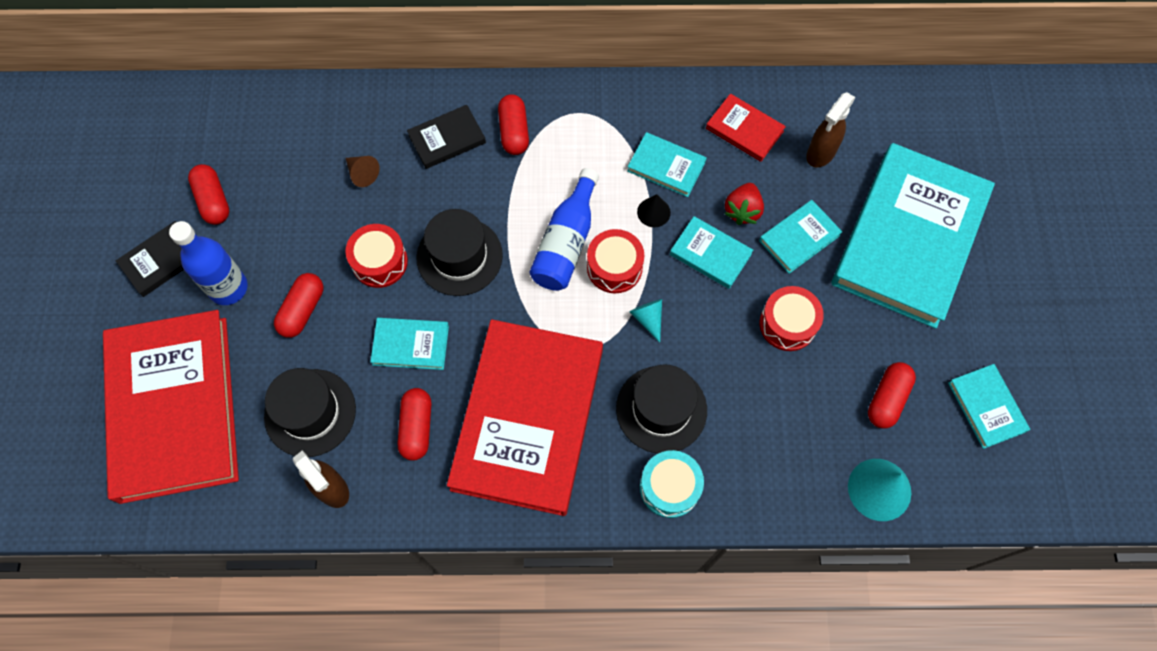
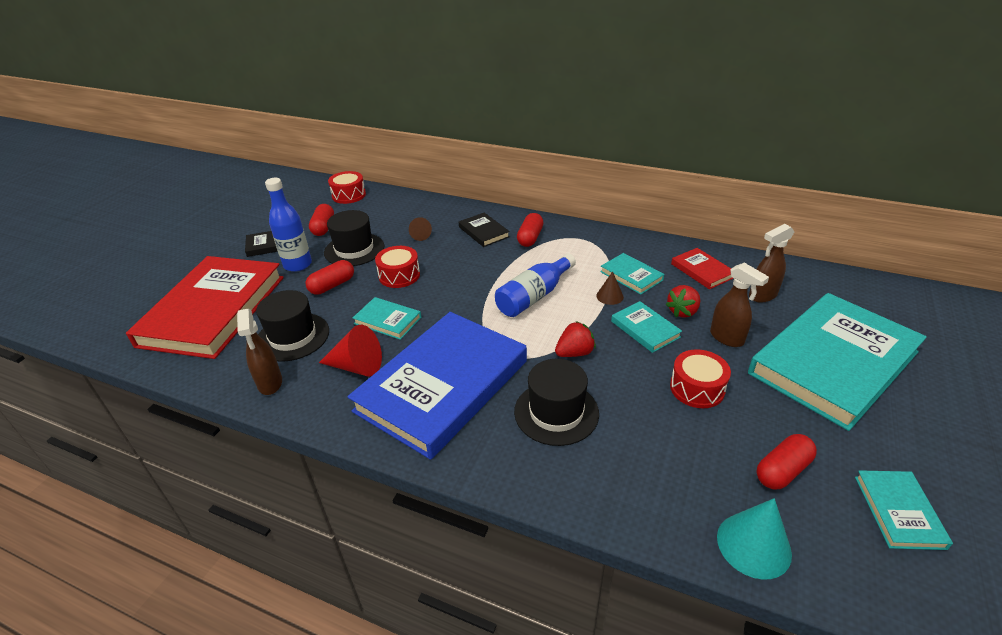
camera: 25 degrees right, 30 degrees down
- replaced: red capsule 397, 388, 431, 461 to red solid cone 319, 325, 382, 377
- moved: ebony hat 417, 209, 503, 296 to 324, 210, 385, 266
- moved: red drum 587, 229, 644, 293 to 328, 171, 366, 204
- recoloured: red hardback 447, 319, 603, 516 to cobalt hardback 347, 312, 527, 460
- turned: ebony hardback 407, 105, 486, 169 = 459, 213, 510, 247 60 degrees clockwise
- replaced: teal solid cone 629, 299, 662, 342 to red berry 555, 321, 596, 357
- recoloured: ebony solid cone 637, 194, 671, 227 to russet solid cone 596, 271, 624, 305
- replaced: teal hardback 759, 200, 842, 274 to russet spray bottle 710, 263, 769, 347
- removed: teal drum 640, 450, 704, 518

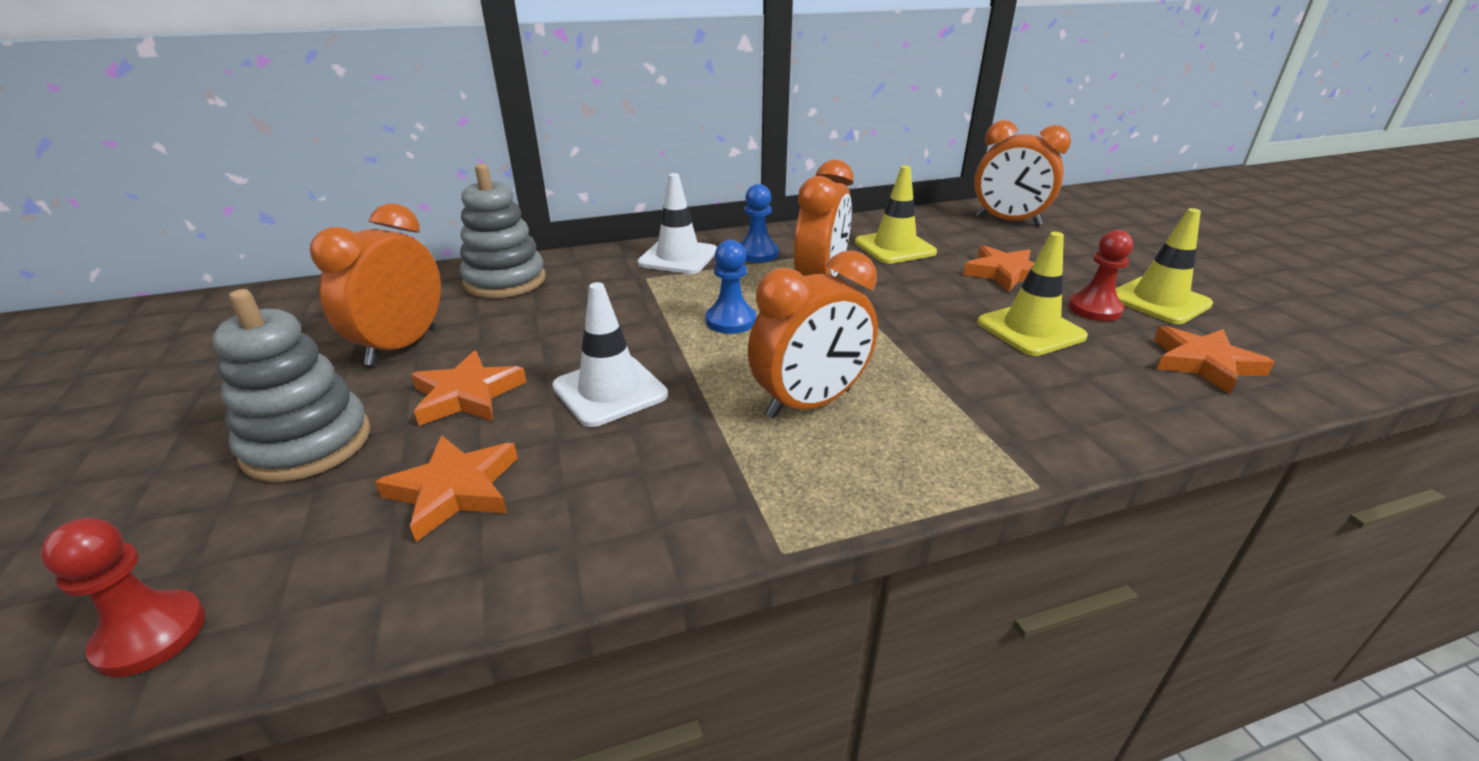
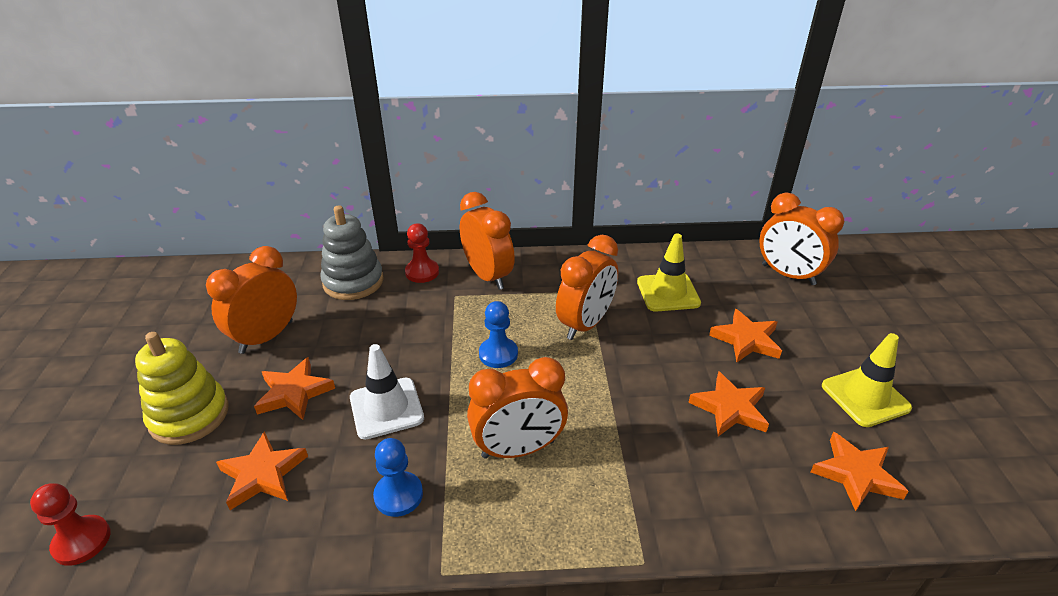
camera: 15 degrees right, 5 degrees up
- recoloured: gray stacking rings 212, 289, 371, 482 to bright yellow stacking rings 135, 332, 229, 445
- moved: cobalt chess pawn 740, 184, 779, 263 to 373, 438, 423, 517
- moved: red chess pawn 1068, 230, 1133, 321 to 405, 223, 439, 283
- replaced: pure white road cone 637, 173, 717, 274 to orange clock 460, 192, 515, 290
- replaced: bright yellow road cone 977, 232, 1088, 356 to orange five-pointed star 688, 371, 769, 436

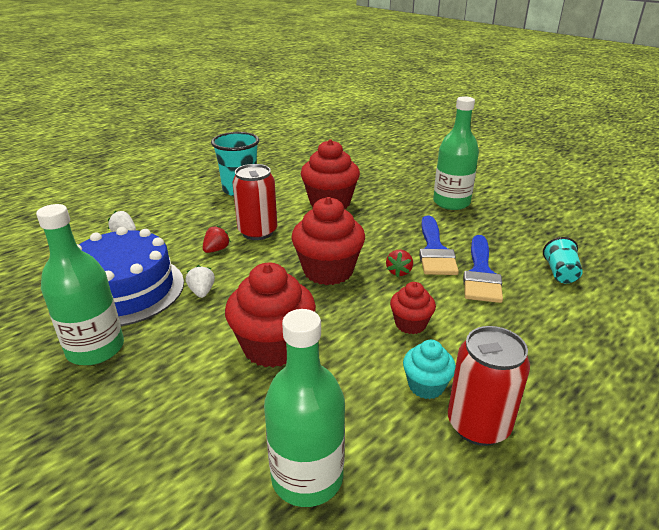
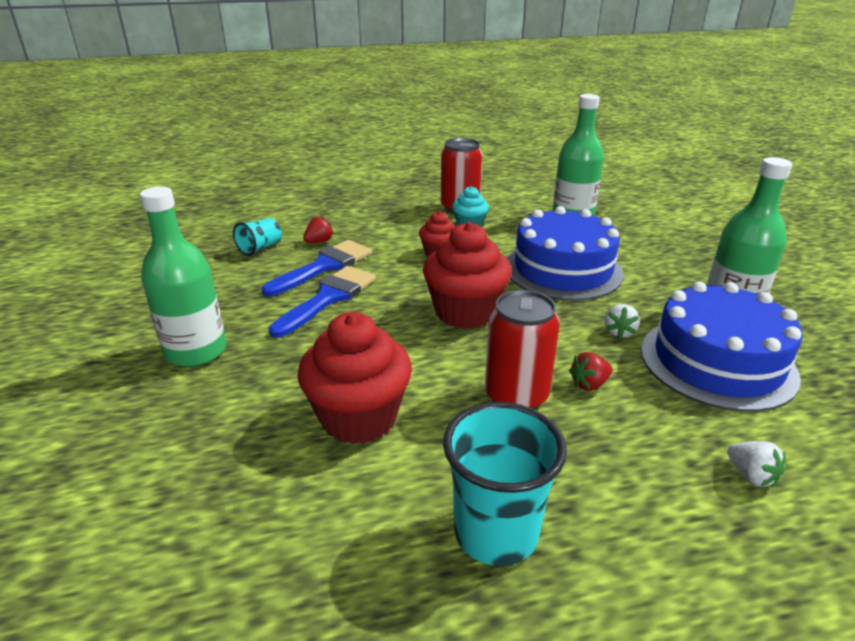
camera: 150 degrees left, 0 degrees up
- moved: red berry 386, 250, 413, 277 to 303, 216, 334, 243
- replaced: red cupcake 225, 263, 316, 368 to cobalt cake 507, 206, 624, 300

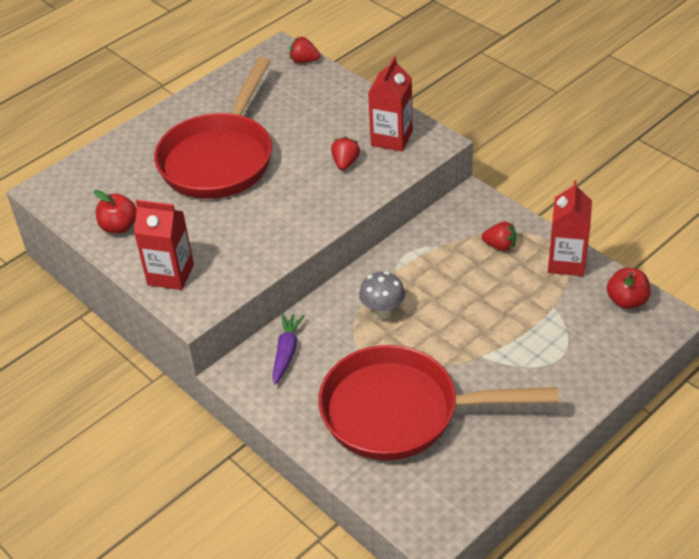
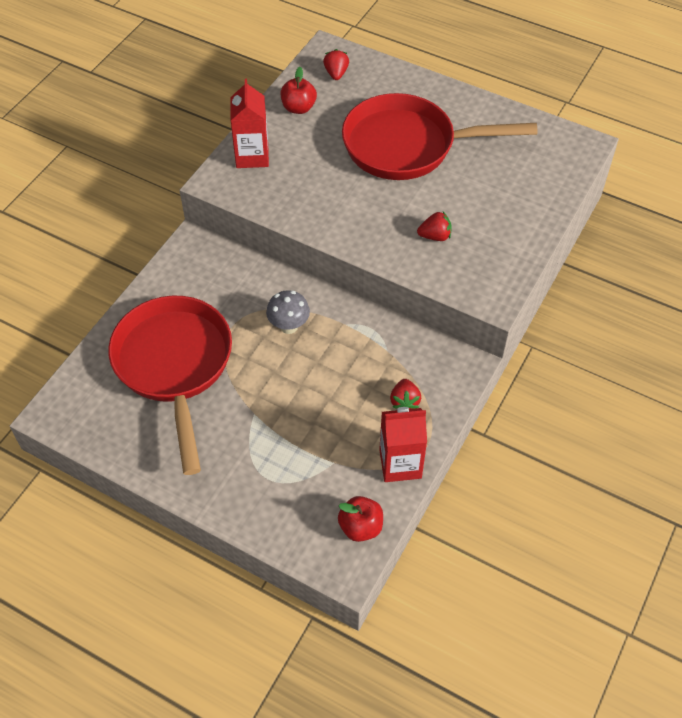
camera: 70 degrees right, 10 degrees up
- moved: red berry 290, 36, 320, 63 to 323, 49, 349, 80
- removed: royal purple root vegetable 272, 313, 305, 384
- removed: red carton 368, 56, 413, 152

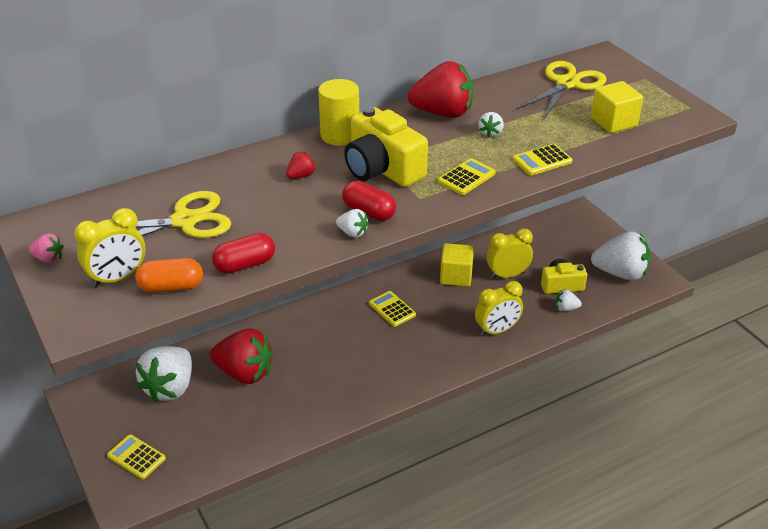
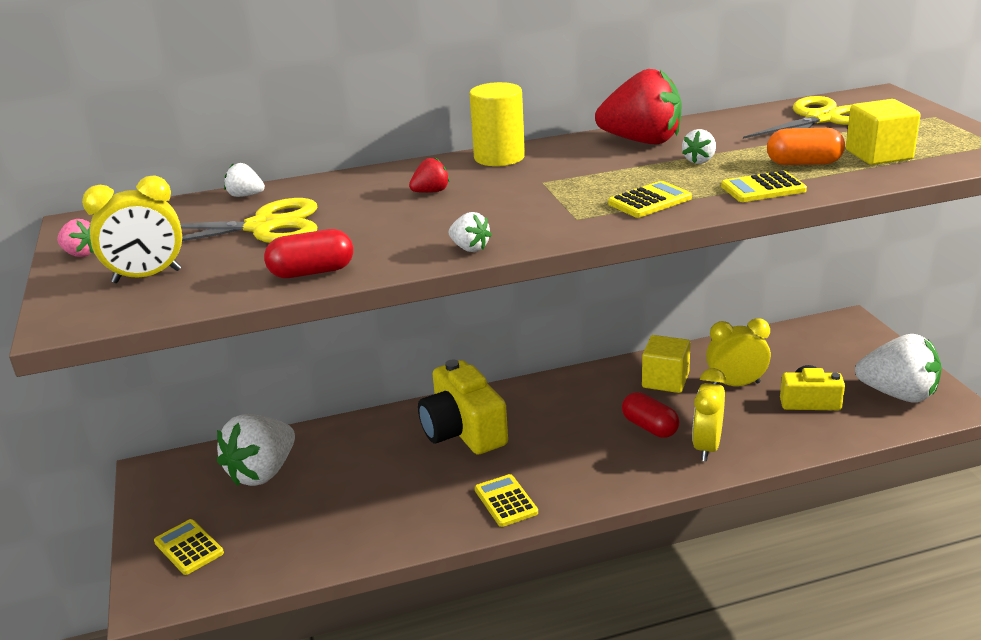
camera: 15 degrees right, 10 degrees down
- moved: pure white berry 556, 289, 582, 311 to 224, 163, 265, 197
- moved: bright yellow photo camera 344, 107, 428, 187 to 418, 360, 508, 455
- moved: bright yellow adding machine 369, 291, 416, 327 to 475, 474, 538, 527
- moved: red capsule 342, 181, 396, 221 to 622, 392, 679, 438
- turned: bright yellow clock 475, 281, 523, 336 = 692, 368, 726, 461 120 degrees clockwise
- moved: orange capsule 135, 258, 203, 293 to 767, 128, 845, 165
- removed: red berry 210, 328, 273, 384

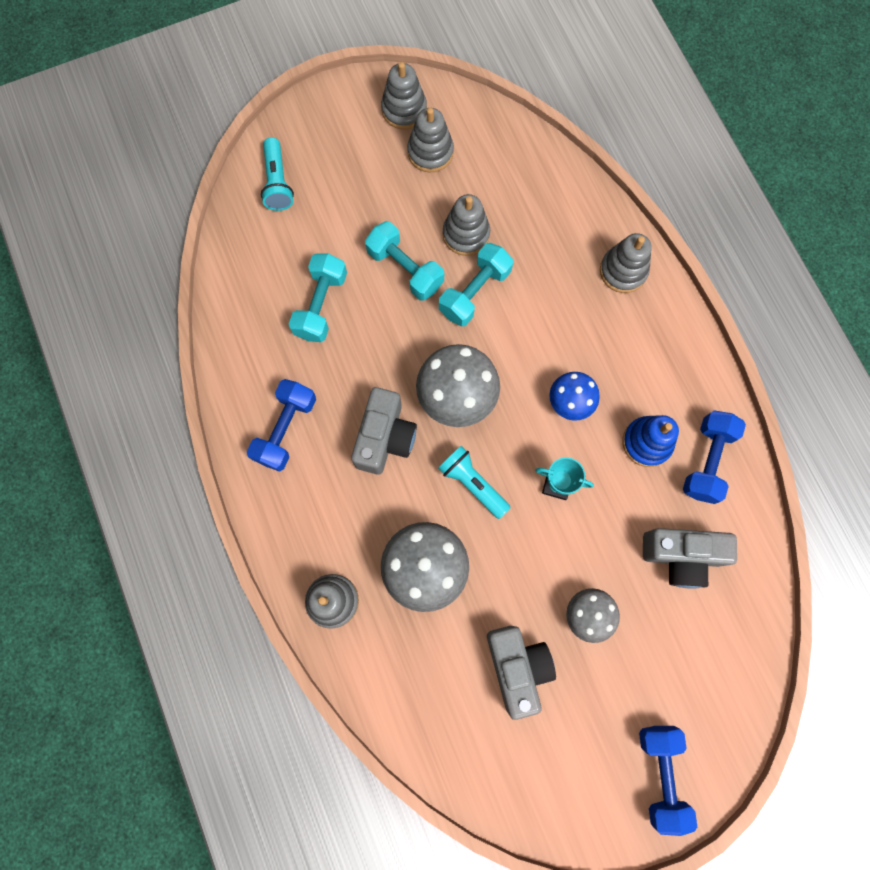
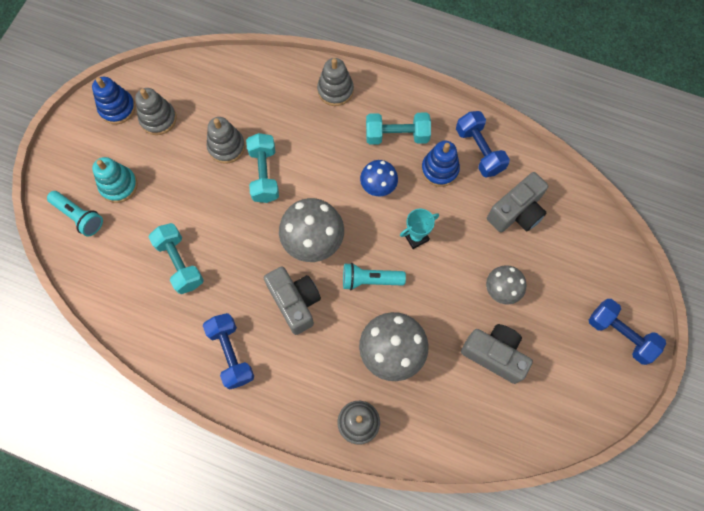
camera: 45 degrees left, 5 degrees down
- recoloured: gray stacking rings 381, 62, 427, 129 to cobalt stacking rings 92, 77, 136, 124
- added: teal stacking rings 92, 157, 138, 203
- moved: teal dumbbell 365, 221, 444, 300 to 366, 113, 431, 145

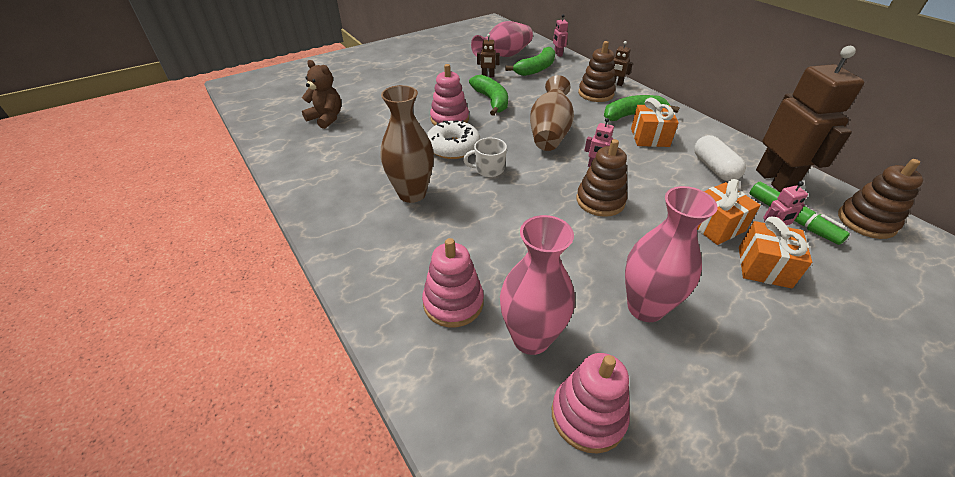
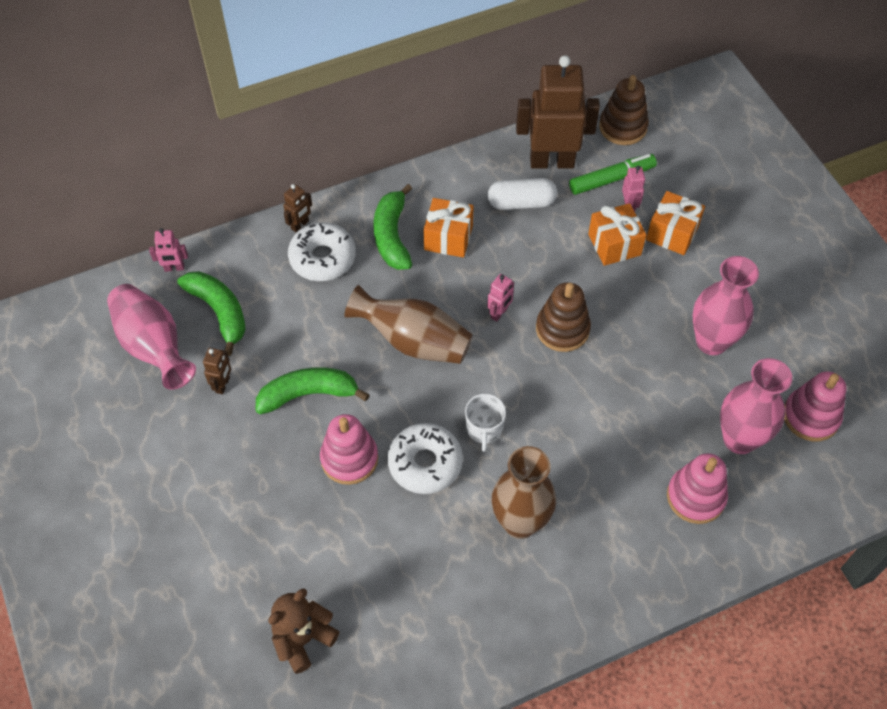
camera: 80 degrees left, 15 degrees up
- replaced: russet stacking rings 578, 41, 616, 102 to pure white donut 288, 222, 356, 281

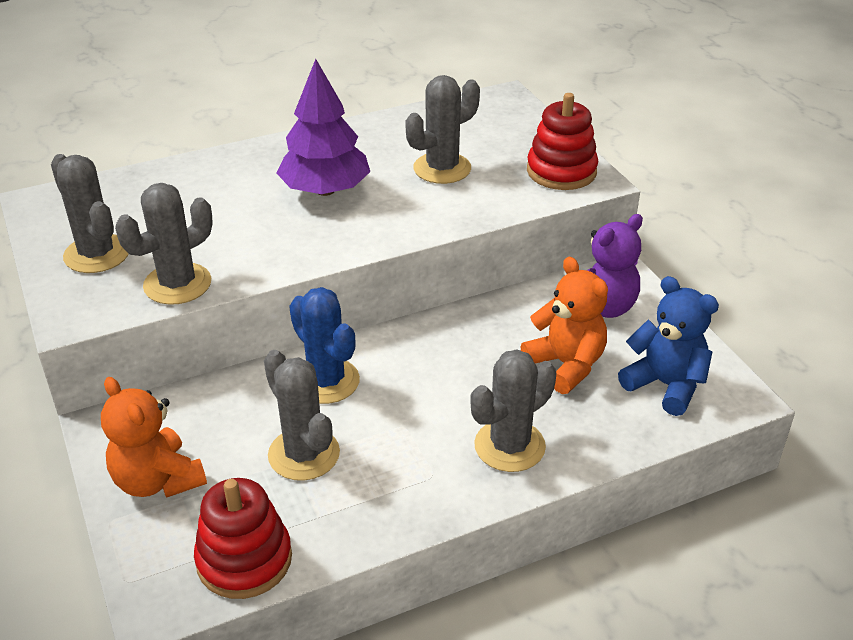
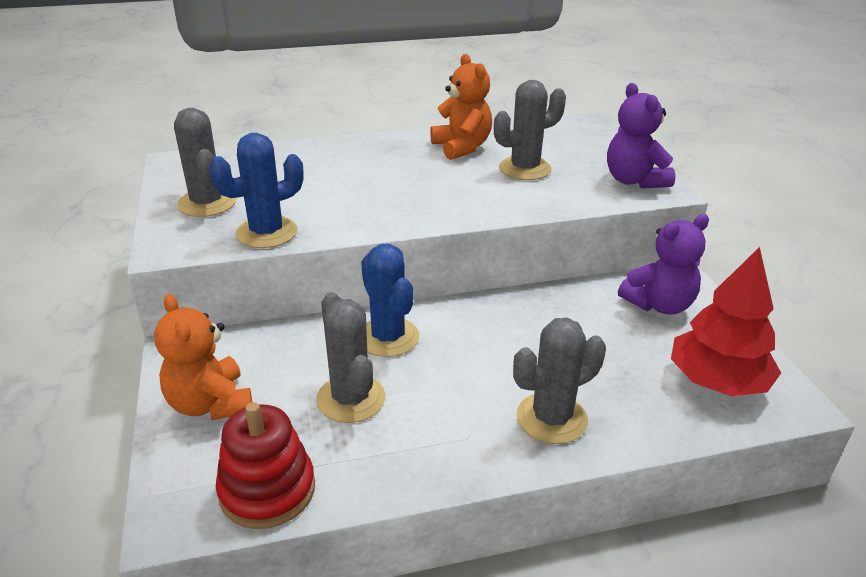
camera: 10 degrees right, 5 degrees down
- recoloured: gray cactus 115, 183, 213, 305 to cobalt cactus 209, 133, 304, 248
- moved: orange teddy bear 521, 257, 608, 394 to 430, 54, 492, 160
- replaced: red stacking rings 527, 93, 598, 190 to royal purple teddy bear 607, 83, 675, 188
- replaced: cobalt teddy bear 618, 276, 719, 416 to red tree 671, 247, 781, 396
- removed: royal purple tree 277, 59, 370, 196

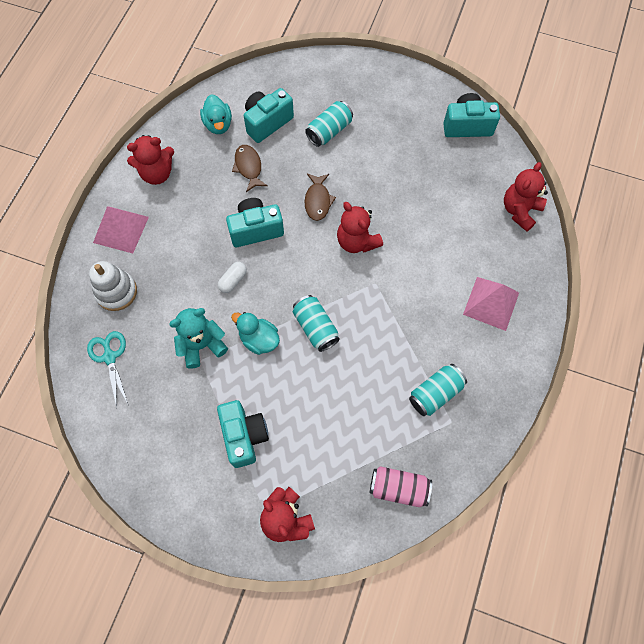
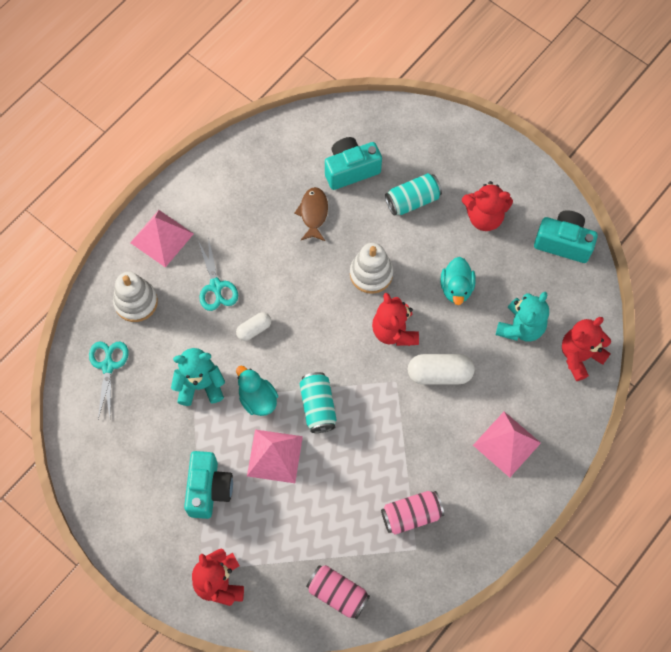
camera: 20 degrees right, 0 degrees up
- added: teal scissors 198, 237, 238, 311
- added: rose-pink pyramid 247, 429, 303, 483
- replaced: russet toy fish 304, 173, 336, 221 to pure white stacking rings 350, 243, 393, 294
- recoloured: teal can 409, 364, 467, 416 to rose-pink can 381, 491, 444, 535
- added: pure white capsule 408, 354, 475, 385
- moved: teal toy duck 200, 95, 232, 134 to 441, 257, 476, 305
- moved: red teddy bear 127, 135, 174, 185 to 462, 181, 513, 231
- added: teal teddy bear 496, 292, 549, 342
- removed: teal photo camera 226, 198, 284, 247

